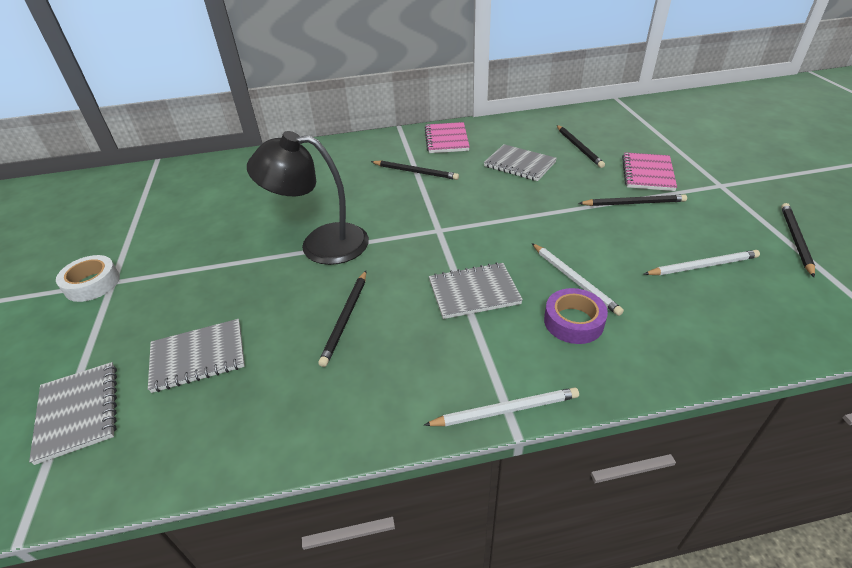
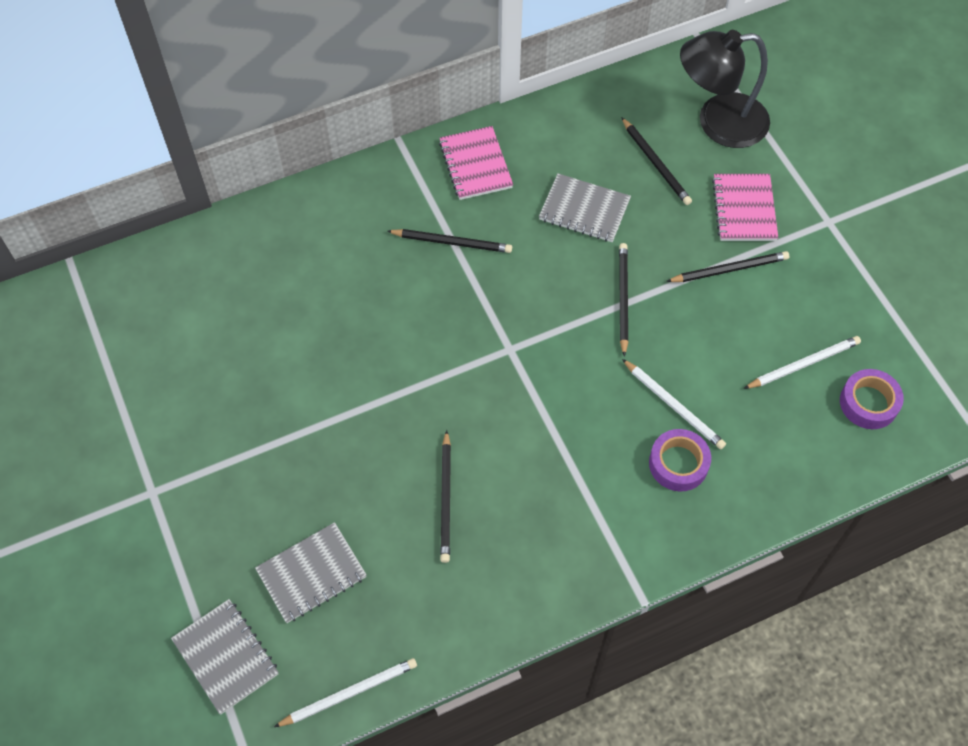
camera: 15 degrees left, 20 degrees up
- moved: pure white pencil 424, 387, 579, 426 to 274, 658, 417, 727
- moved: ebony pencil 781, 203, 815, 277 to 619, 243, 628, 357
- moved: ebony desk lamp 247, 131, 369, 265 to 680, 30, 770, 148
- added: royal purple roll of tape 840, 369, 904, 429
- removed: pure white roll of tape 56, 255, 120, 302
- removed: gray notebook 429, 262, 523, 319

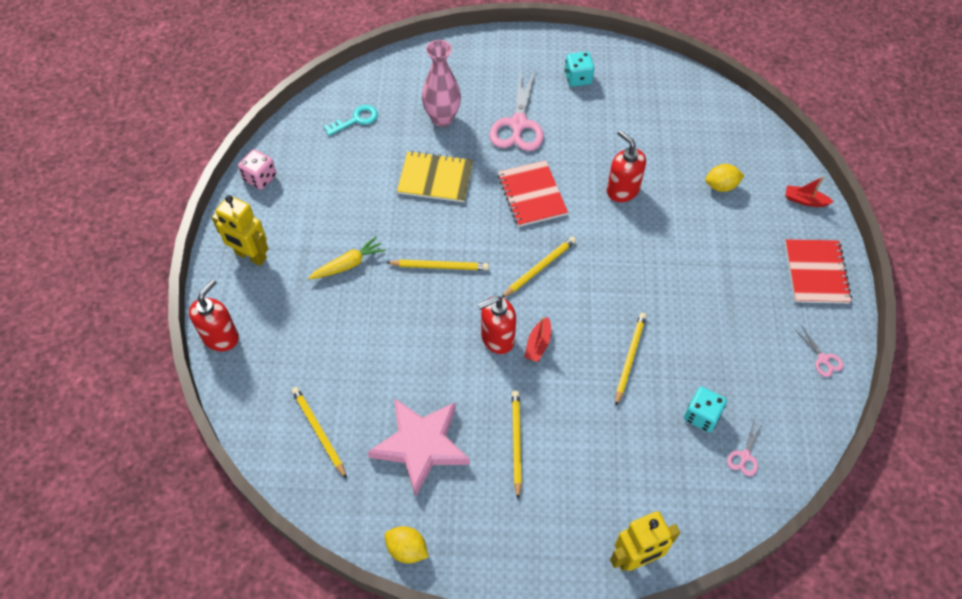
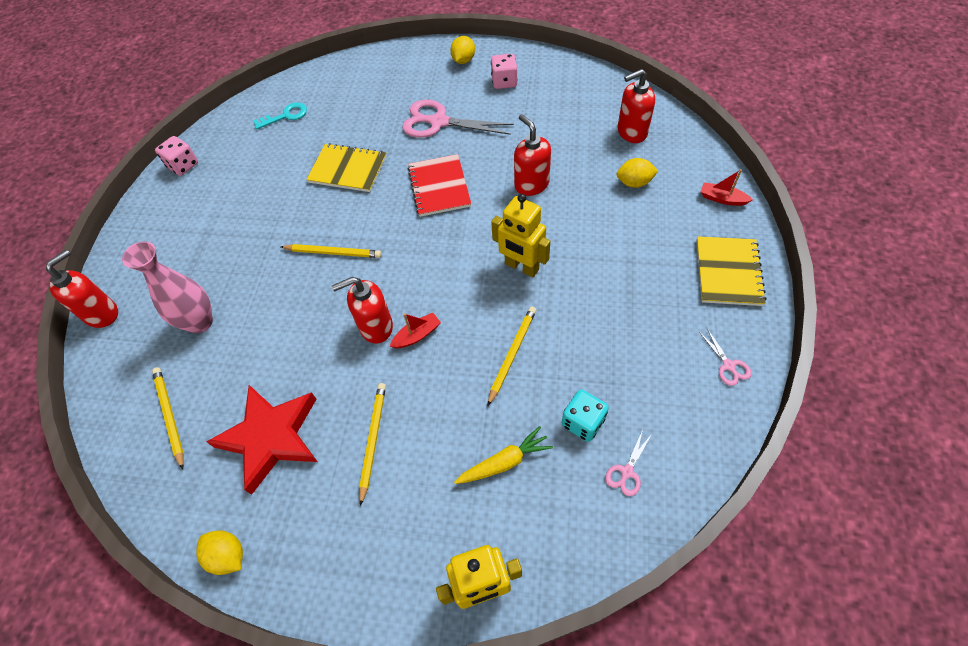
camera: 10 degrees right, 0 degrees up
- moved: rose-pink flower vase 422, 40, 461, 127 to 122, 241, 213, 333
- recoloured: rose-pink five-pointed star 368, 398, 470, 497 to red five-pointed star 206, 385, 318, 495
- turned: red toy boat 524, 317, 551, 362 = 389, 313, 441, 348 150 degrees counterclockwise
- turned: rose-pink scissors 490, 68, 544, 151 = 402, 100, 514, 138 90 degrees clockwise
- added: bright yellow lemon 450, 36, 475, 64
- moved: bright yellow root vegetable 308, 236, 386, 279 to 454, 426, 553, 484
- recoloured: teal die 565, 52, 594, 87 to rose-pink die 491, 54, 518, 89
- moved: bright yellow robot 212, 195, 268, 266 to 491, 194, 550, 278
- added: red pump bottle 618, 69, 655, 143
- recoloured: red notebook 785, 239, 852, 303 to bright yellow notebook 697, 236, 766, 306
- removed: bright yellow pencil 502, 237, 576, 298

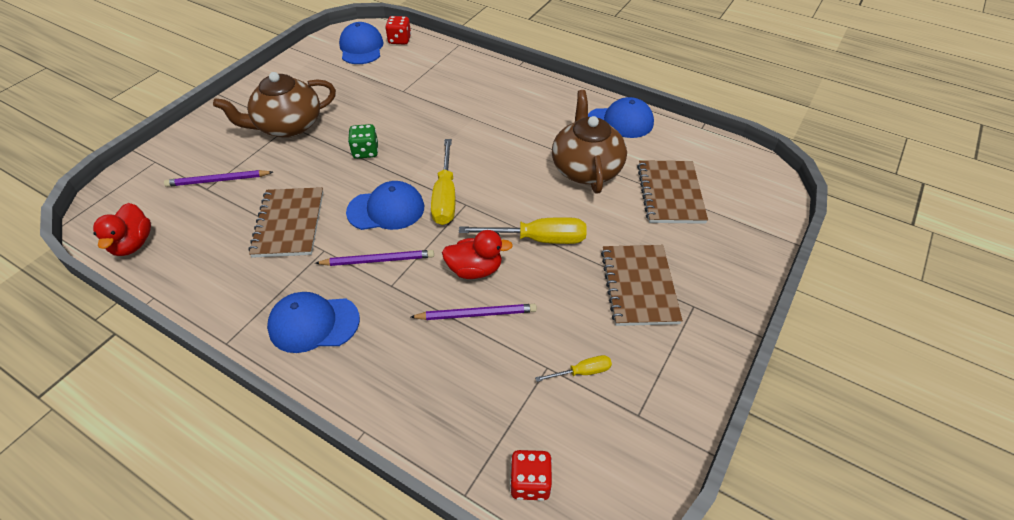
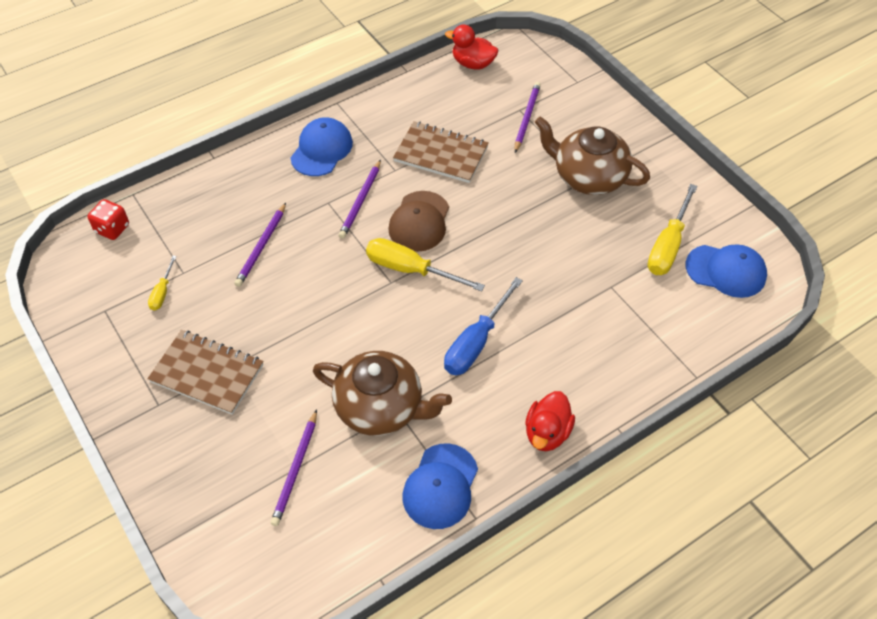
camera: 115 degrees right, 5 degrees up
- replaced: russet notebook 637, 160, 708, 224 to royal purple pencil 271, 410, 317, 526
- recoloured: cobalt peaked cap 346, 181, 424, 230 to russet peaked cap 388, 191, 449, 252
- added: cobalt flat screwdriver 444, 277, 523, 375
- moved: red toy duck 442, 230, 513, 279 to 525, 391, 575, 451
- turned: russet china teapot 213, 72, 336, 138 = 535, 116, 650, 195 60 degrees counterclockwise
- moved: bright yellow flat screwdriver 459, 217, 587, 244 to 647, 184, 697, 275
- removed: leaf-green die 348, 124, 378, 159
- removed: red die 385, 16, 411, 45

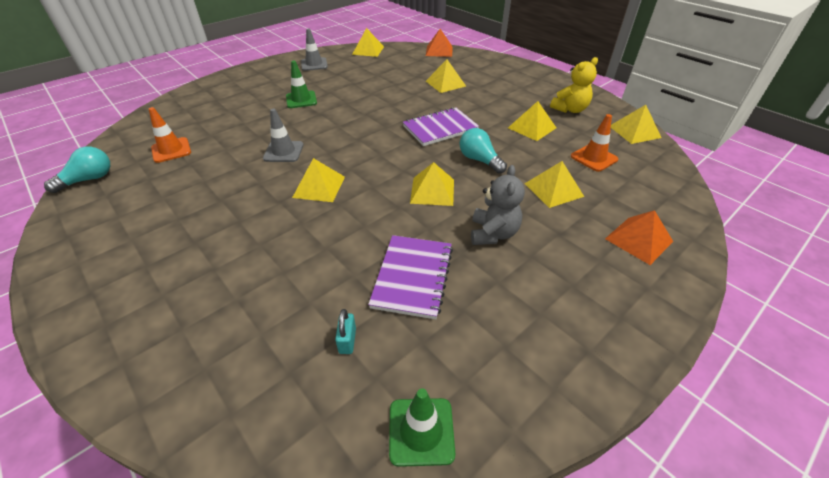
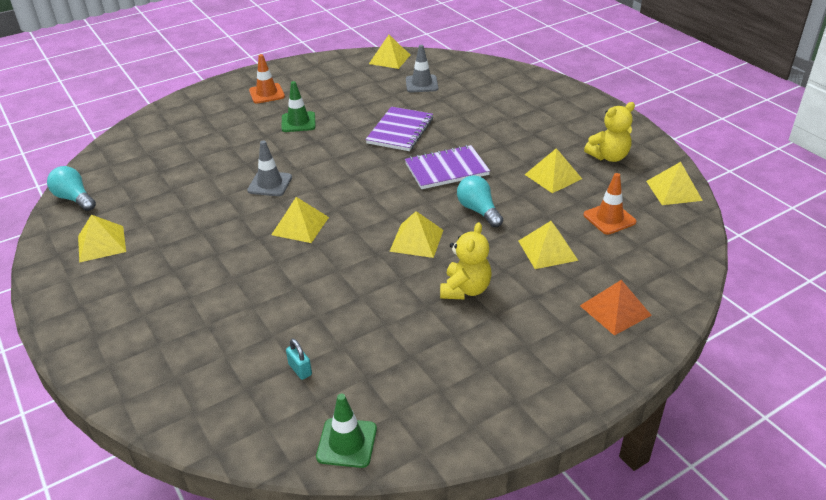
camera: 10 degrees right, 5 degrees down
- turned: teal bulb 44, 146, 110, 193 = 47, 166, 96, 211 105 degrees counterclockwise
- moved: bright yellow pyramid 426, 59, 466, 93 to 78, 215, 126, 263
- moved: orange road cone 149, 107, 191, 163 to 249, 54, 285, 103
- turned: teal padlock 335, 309, 356, 354 = 286, 338, 312, 380 45 degrees counterclockwise
- moved: royal purple notebook 368, 235, 453, 319 to 365, 107, 433, 151
- moved: gray road cone 301, 28, 328, 71 to 406, 45, 438, 92
- recoloured: gray teddy bear 471, 165, 525, 245 to bright yellow teddy bear 440, 222, 492, 299
- removed: orange pyramid 426, 29, 453, 57

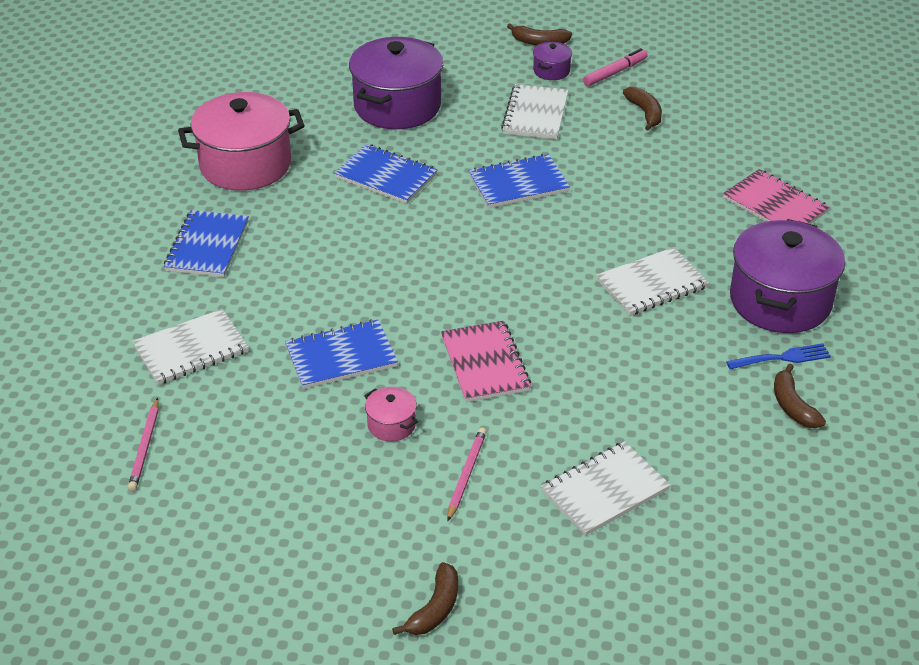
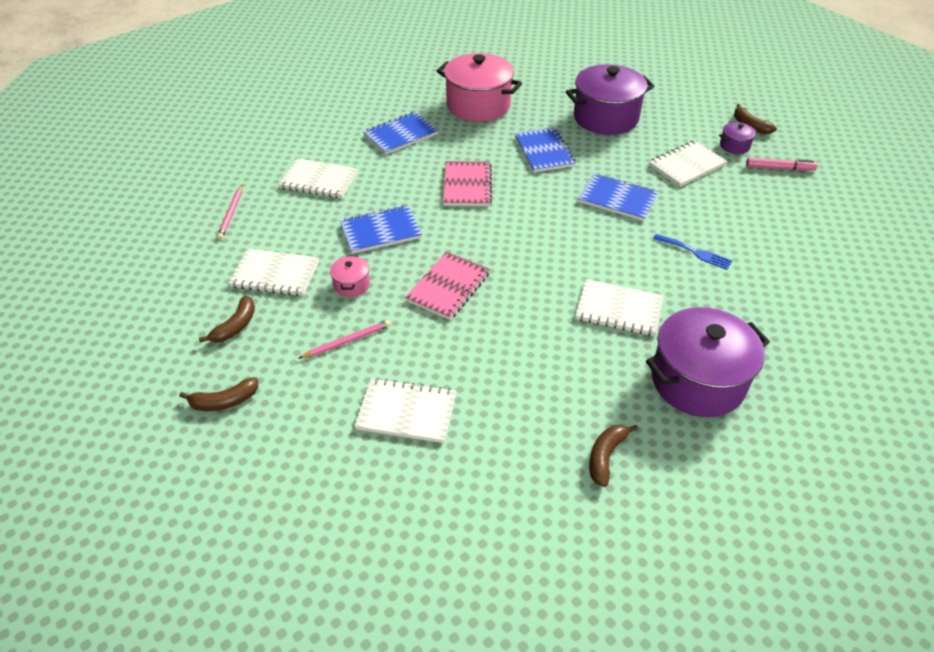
camera: 45 degrees right, 5 degrees up
- moved: russet toy banana 623, 87, 662, 131 to 199, 295, 255, 343
- turned: rose-pink pencil 128, 398, 159, 491 = 217, 185, 242, 240 45 degrees counterclockwise
- added: pure white notebook 229, 249, 319, 296
- turned: cobalt notebook 285, 319, 398, 389 = 340, 205, 422, 254 45 degrees counterclockwise
- moved: rose-pink notebook 723, 169, 830, 224 to 443, 161, 492, 206
- moved: cobalt table fork 726, 343, 831, 369 to 653, 234, 732, 270

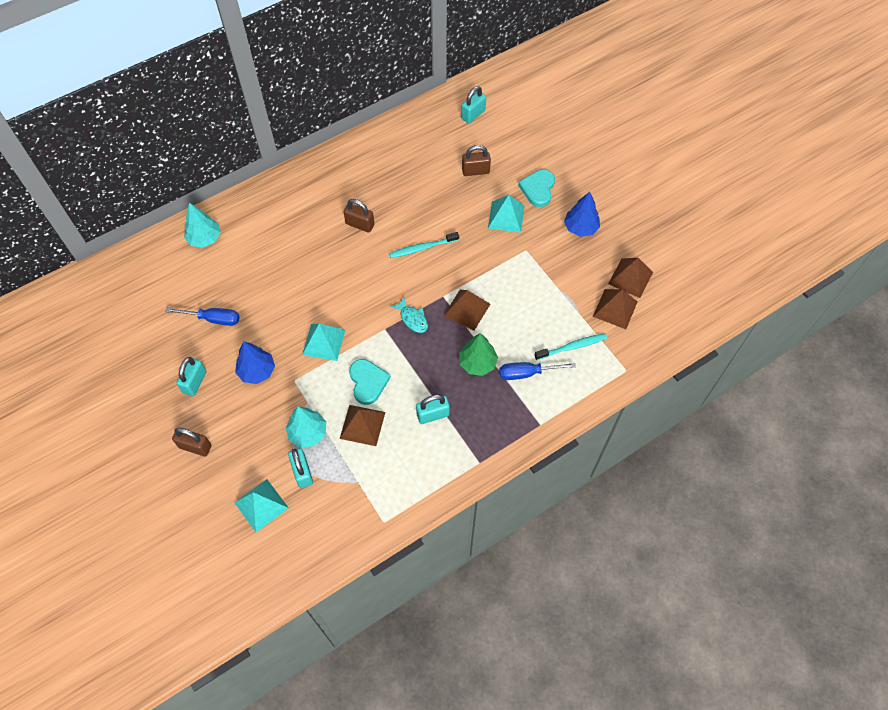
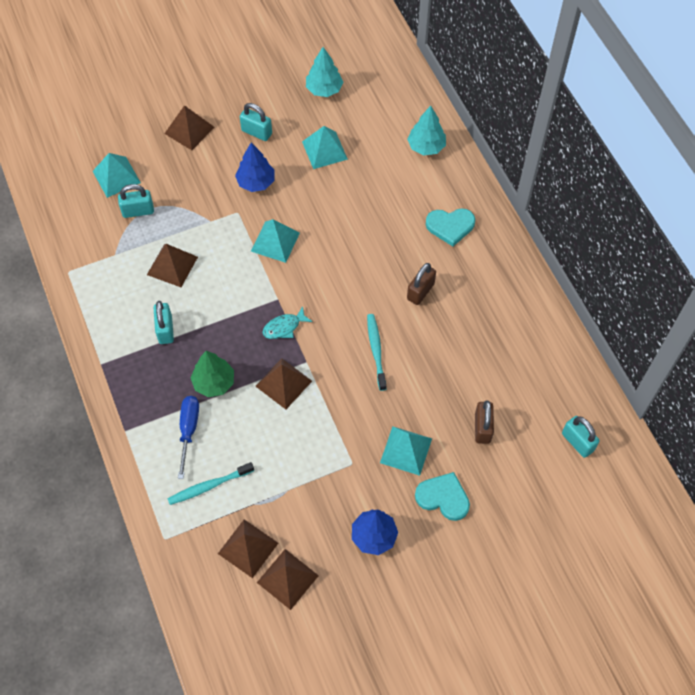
camera: 100 degrees right, 0 degrees up
- replaced: russet padlock 172, 427, 212, 457 to russet pyramid 164, 105, 214, 150
- turned: teal dental brush 534, 333, 607, 360 = 167, 462, 254, 505 75 degrees clockwise
- replaced: cobalt flat screwdriver 165, 308, 240, 326 to teal pyramid 302, 126, 348, 169
- moved: teal tree 285, 406, 326, 448 to 306, 47, 343, 97
- moved: teal heart 349, 359, 391, 405 to 426, 208, 475, 246

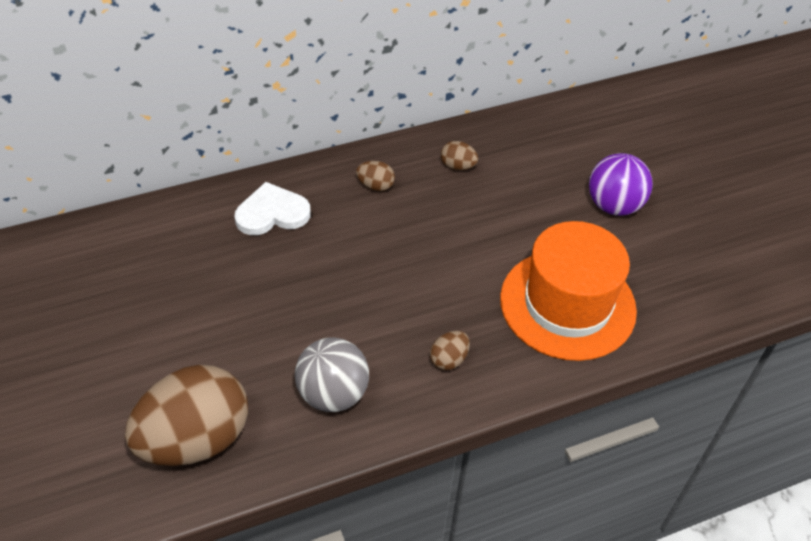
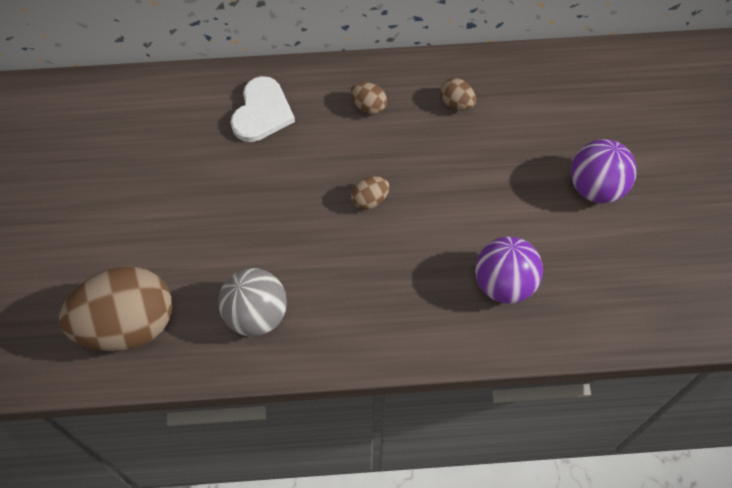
camera: 20 degrees right, 15 degrees up
- turned: pure white heart 234, 182, 311, 235 = 231, 76, 295, 142 105 degrees clockwise
- moved: russet egg shape 430, 331, 470, 370 to 351, 176, 390, 210
- replaced: orange hat 500, 221, 637, 361 to royal purple ball 475, 236, 543, 304

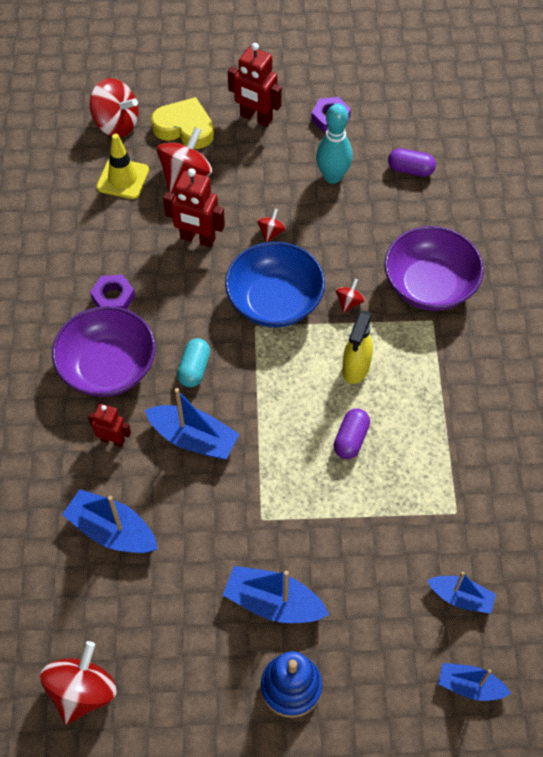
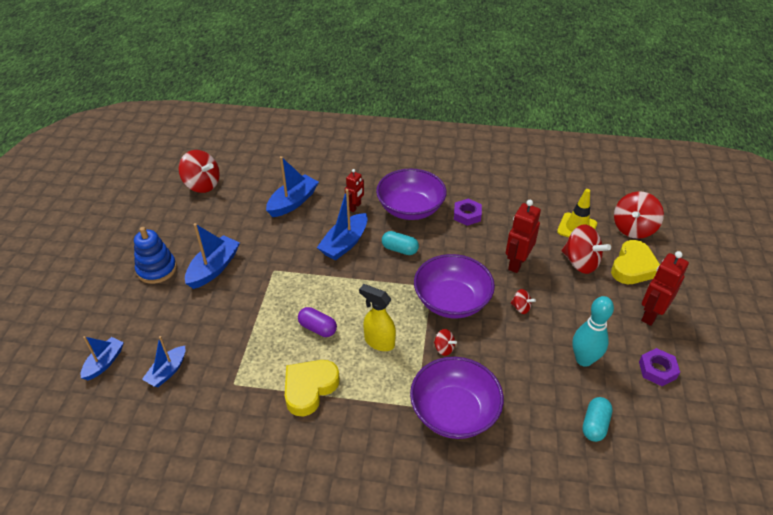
camera: 100 degrees right, 15 degrees down
- added: bright yellow heart 285, 360, 340, 416
- recoloured: cobalt bowl 225, 242, 325, 327 to royal purple bowl 414, 254, 495, 318
- recoloured: royal purple capsule 388, 148, 436, 177 to teal capsule 582, 397, 613, 442

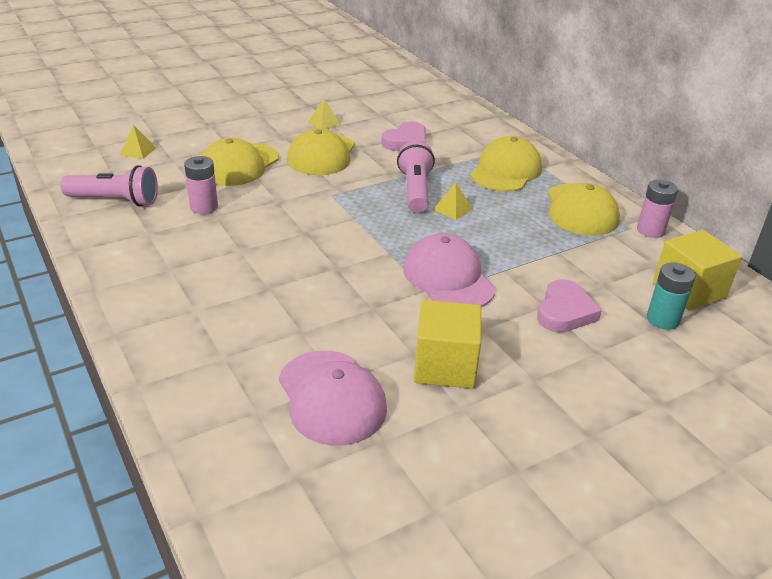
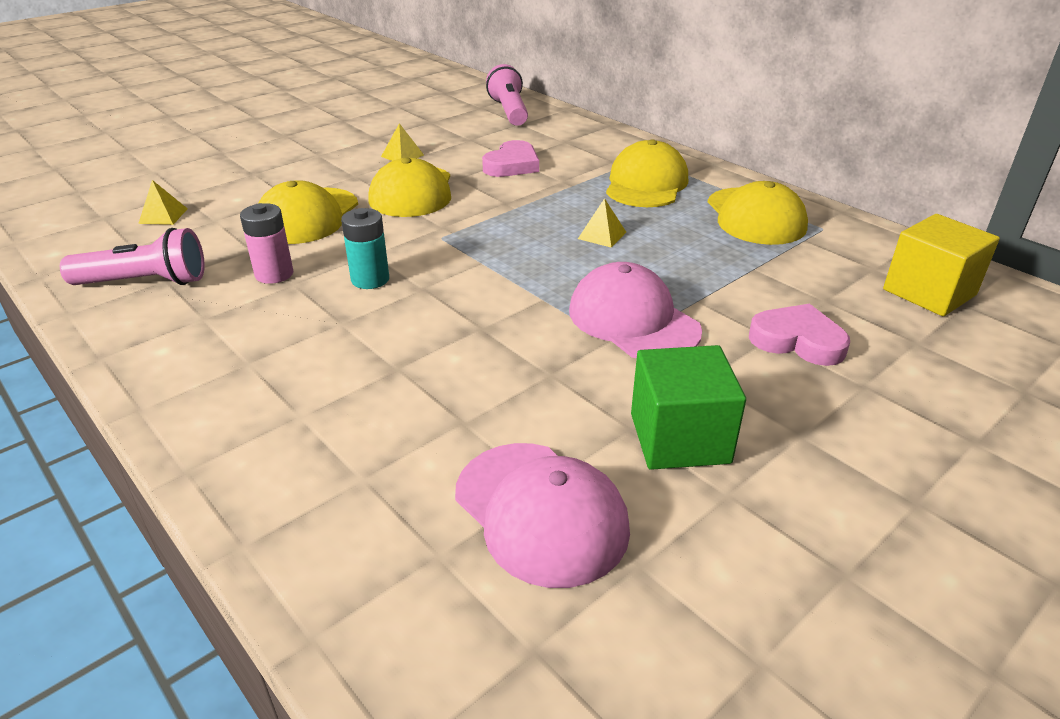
camera: 10 degrees left, 0 degrees up
- moved: teal power cell 647, 263, 696, 330 to 341, 208, 389, 289
- moved: rose-pink torch 397, 141, 435, 213 to 486, 64, 528, 126
- recoloured: bright yellow block 414, 300, 481, 388 to leaf-green block 631, 345, 746, 470
- turned: rose-pink heart 537, 279, 602, 332 = 749, 304, 850, 366 75 degrees counterclockwise
- removed: rose-pink power cell 637, 180, 678, 238

